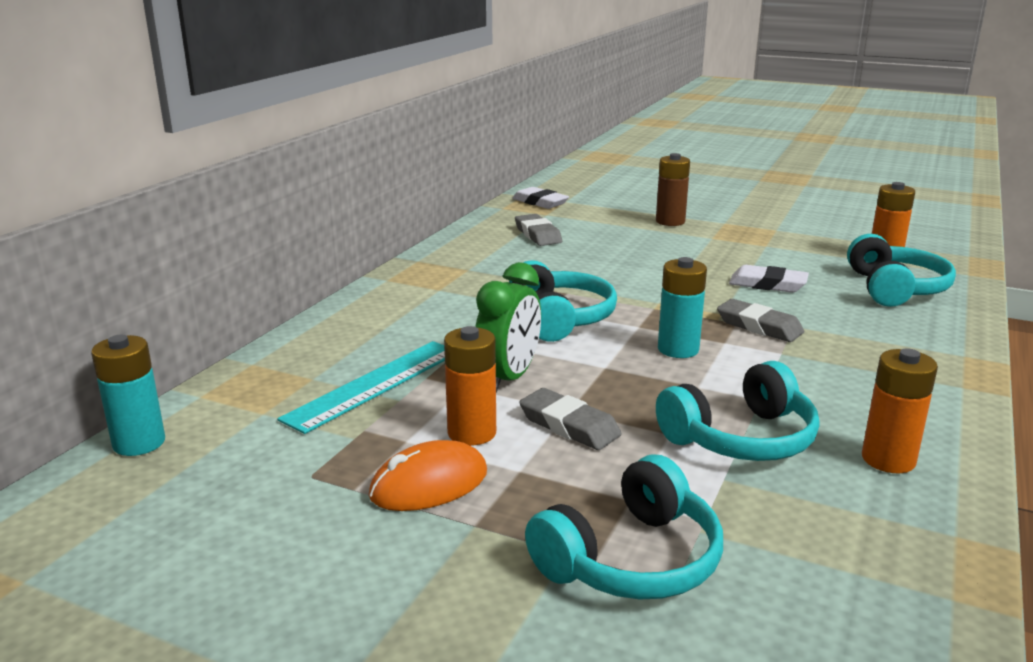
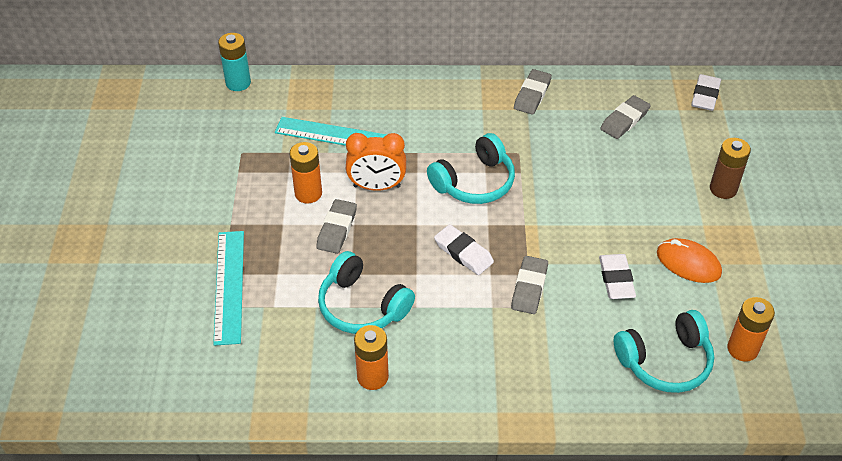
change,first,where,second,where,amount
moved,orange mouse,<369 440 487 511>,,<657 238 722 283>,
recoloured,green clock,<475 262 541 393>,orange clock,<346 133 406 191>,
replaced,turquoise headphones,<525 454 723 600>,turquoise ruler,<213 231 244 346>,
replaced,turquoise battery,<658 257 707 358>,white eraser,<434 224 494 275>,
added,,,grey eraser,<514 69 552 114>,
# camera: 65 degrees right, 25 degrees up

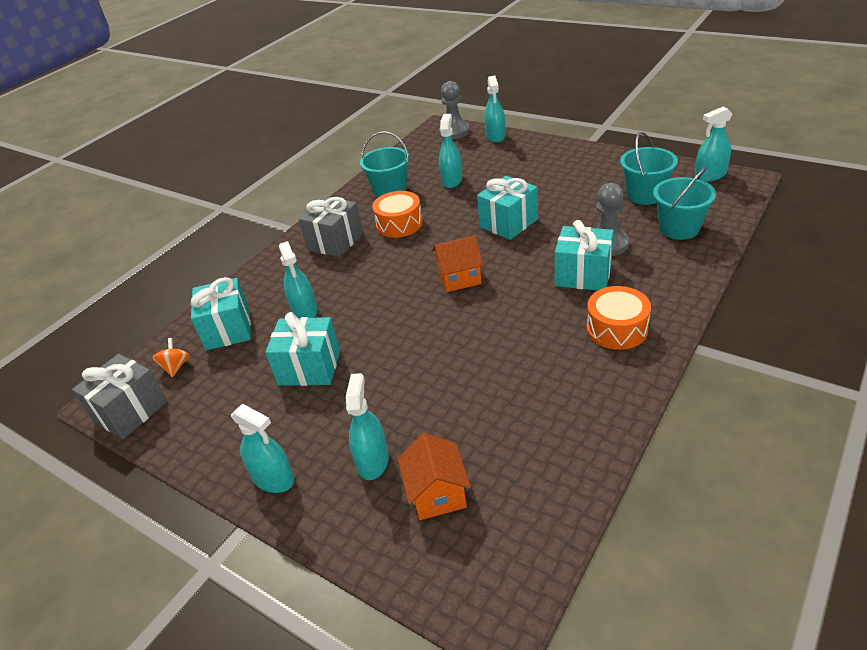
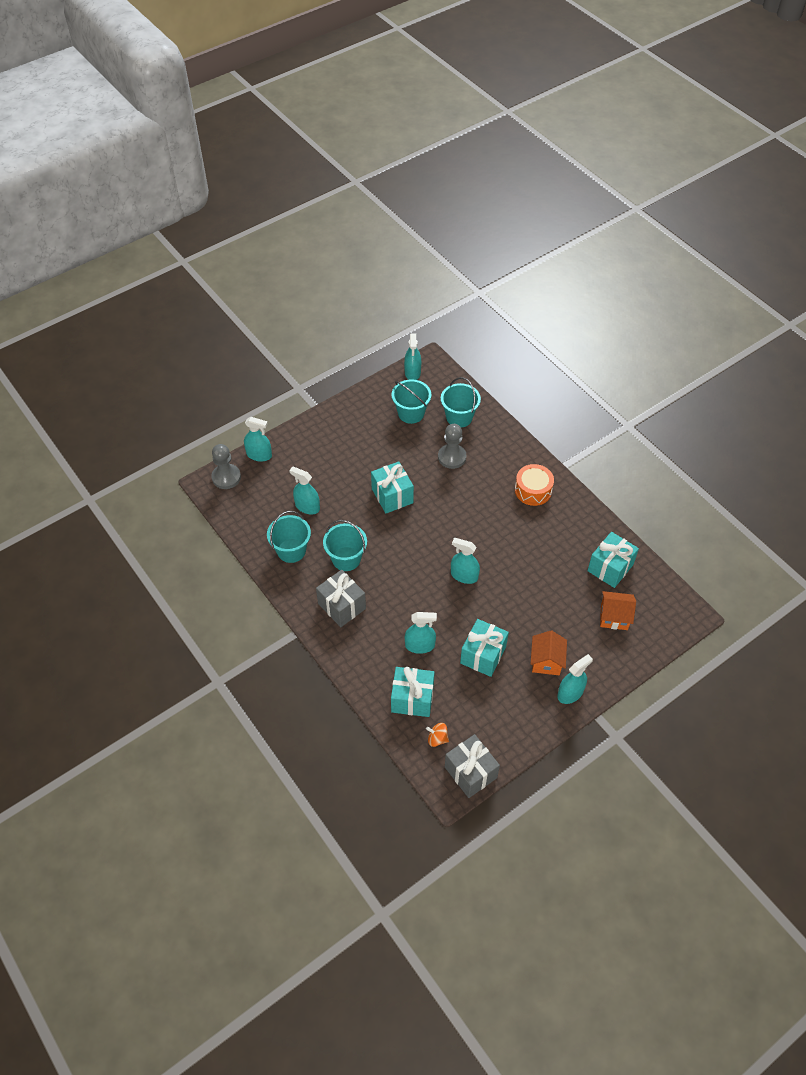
change,first,where,second,where,amount
moved,turquoise spray bottle,<346 373 389 480>,,<451 538 480 584>,
replaced,orange drum,<372 191 423 238>,turquoise bucket,<323 520 367 571>,
moved,orange house,<432 235 484 292>,,<531 630 567 675>,
moved,turquoise gift,<555 220 614 291>,,<587 532 639 588>,
# camera: 75 degrees left, 15 degrees up

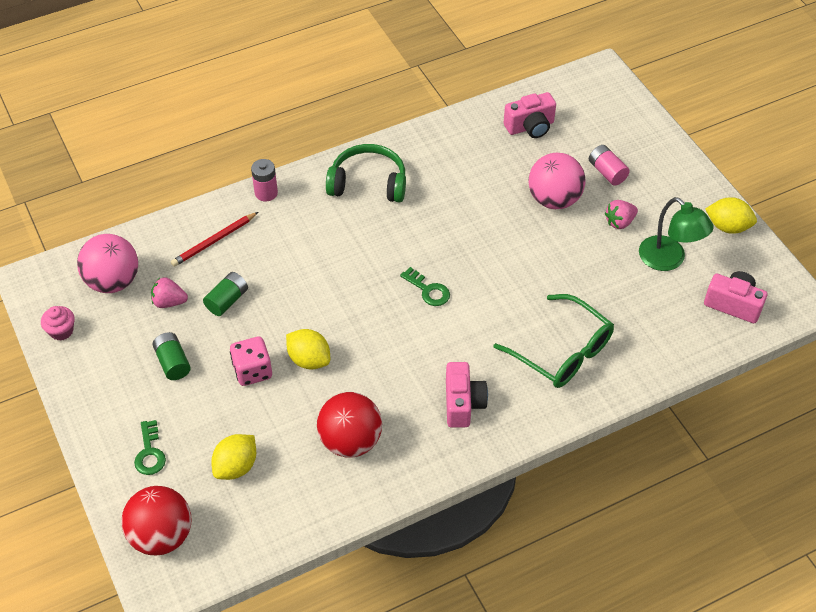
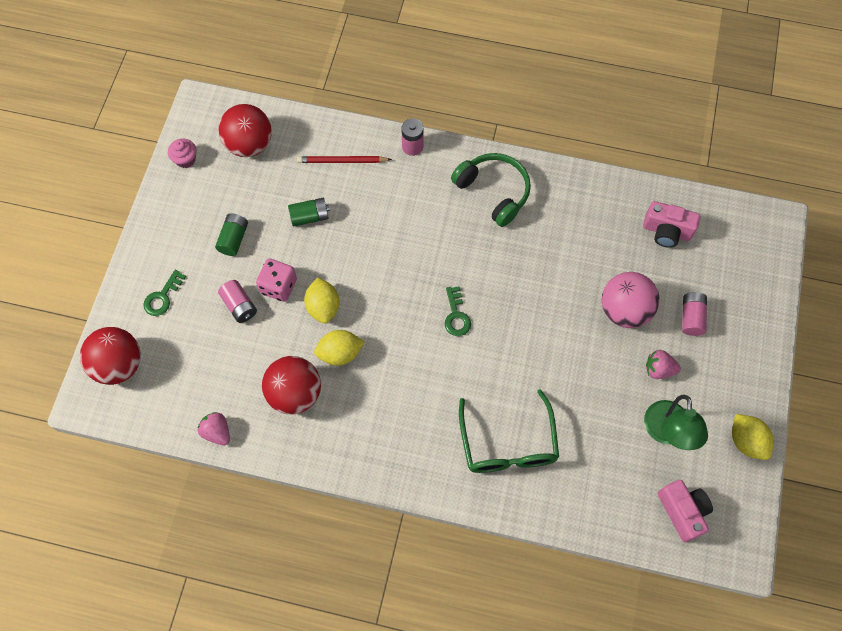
change,first,where,second,where,amount
recoloured,pink ball,<77 234 138 293>,red ball,<218 104 272 157>,
moved,pink strawberry,<151 277 188 308>,,<198 412 230 446>,
moved,yellow lemon,<211 434 256 480>,,<314 330 365 366>,
removed,pink camera,<446 362 488 427>,,,
added,,,pink battery,<218 280 257 323>,
# camera: 40 degrees right, 15 degrees up

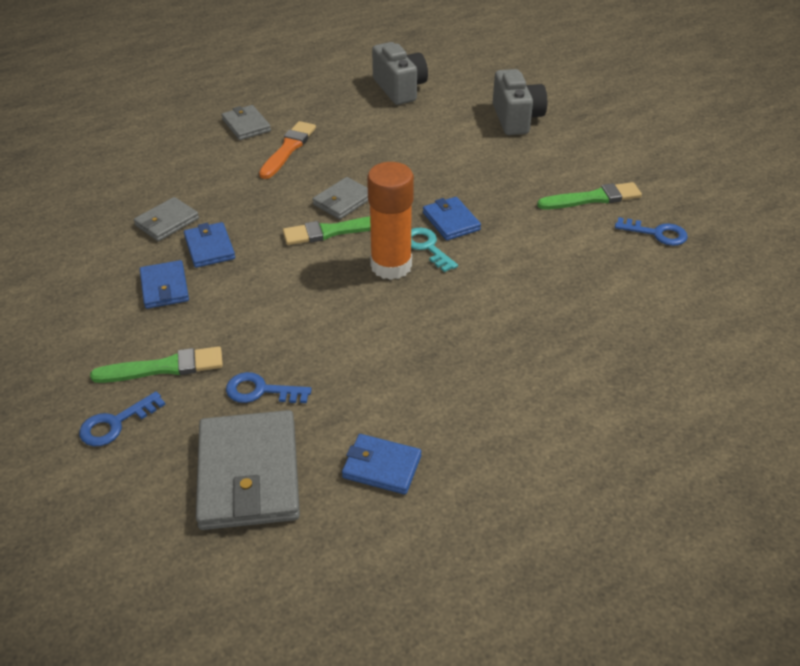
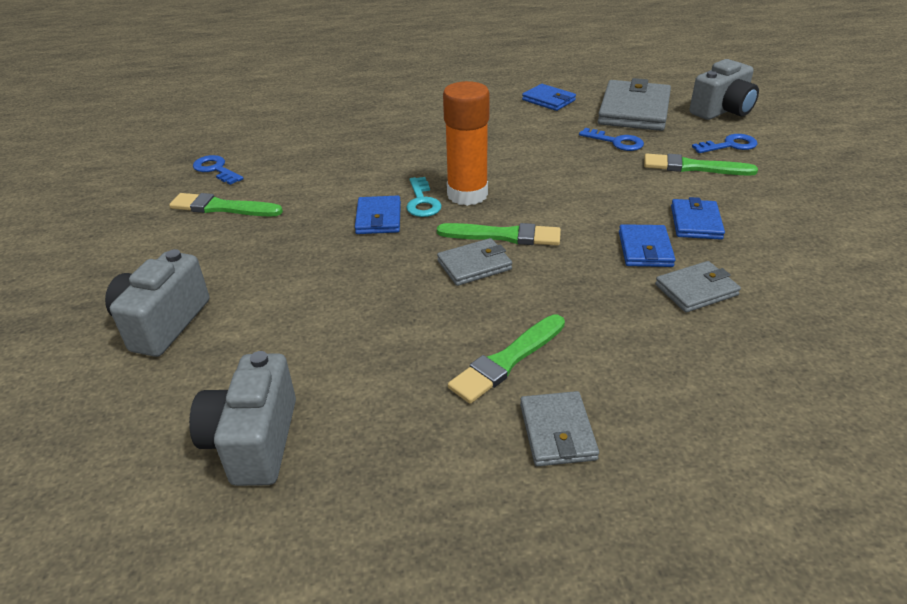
change,first,where,second,where,amount
recoloured,orange brush,<259 121 316 179>,green brush,<448 314 565 404>,
added,,,grey camera,<689 59 759 120>,
# camera: 155 degrees left, 5 degrees down

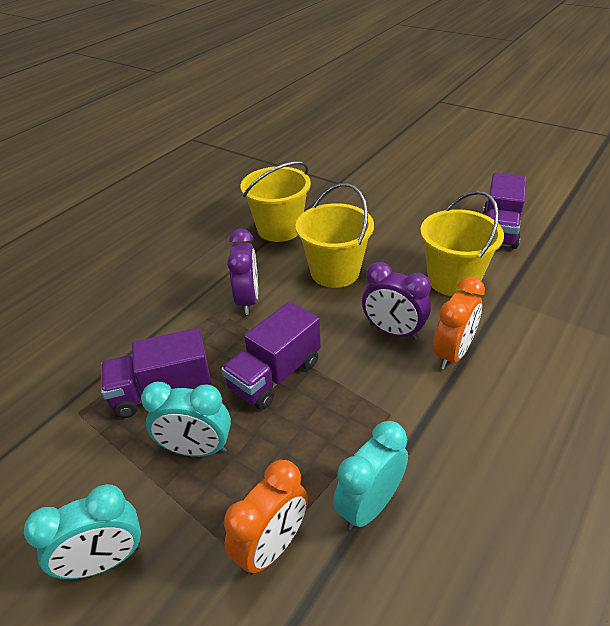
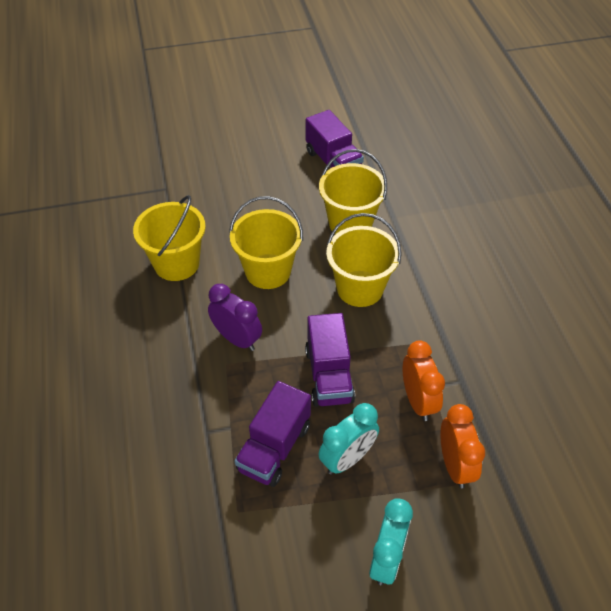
change,first,where,second,where,amount
removed,turquoise clock,<333 421 408 530>,,,
replaced,purple clock,<362 262 431 340>,yellow bucket,<326 213 402 307>,
moved,orange clock,<433 276 485 370>,,<403 340 445 421>,
# camera: 50 degrees left, 10 degrees up

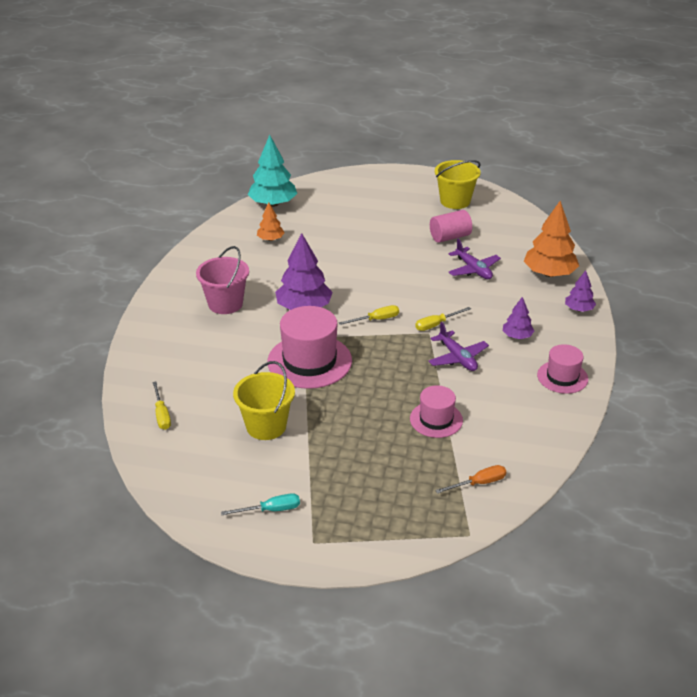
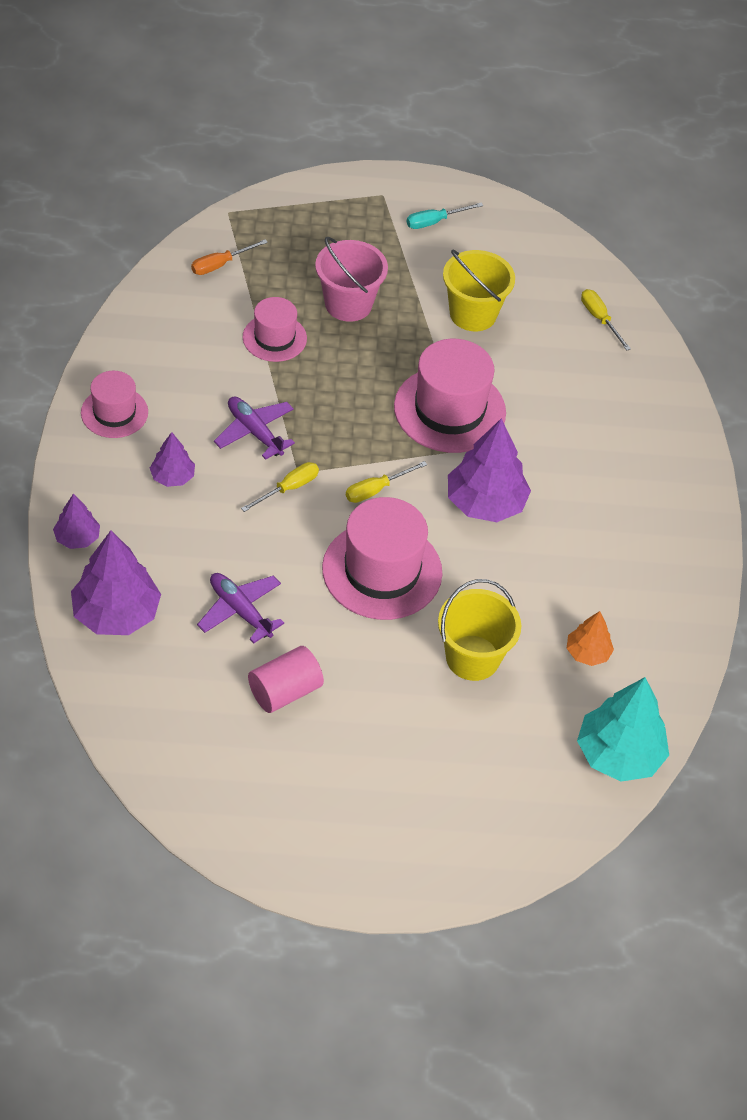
change,first,where,second,where,amount
moved,pink bucket,<196 246 249 314>,,<315 237 388 322>,
moved,yellow bucket,<435 160 481 209>,,<438 579 521 681>,
recoloured,orange tree,<524 201 579 277>,purple tree,<71 531 161 635>,
added,,,pink hat,<322 497 442 620>,
# camera: 165 degrees right, 15 degrees up

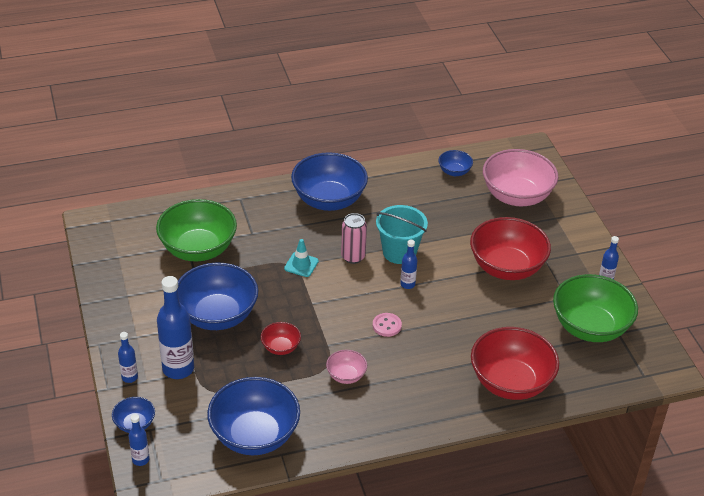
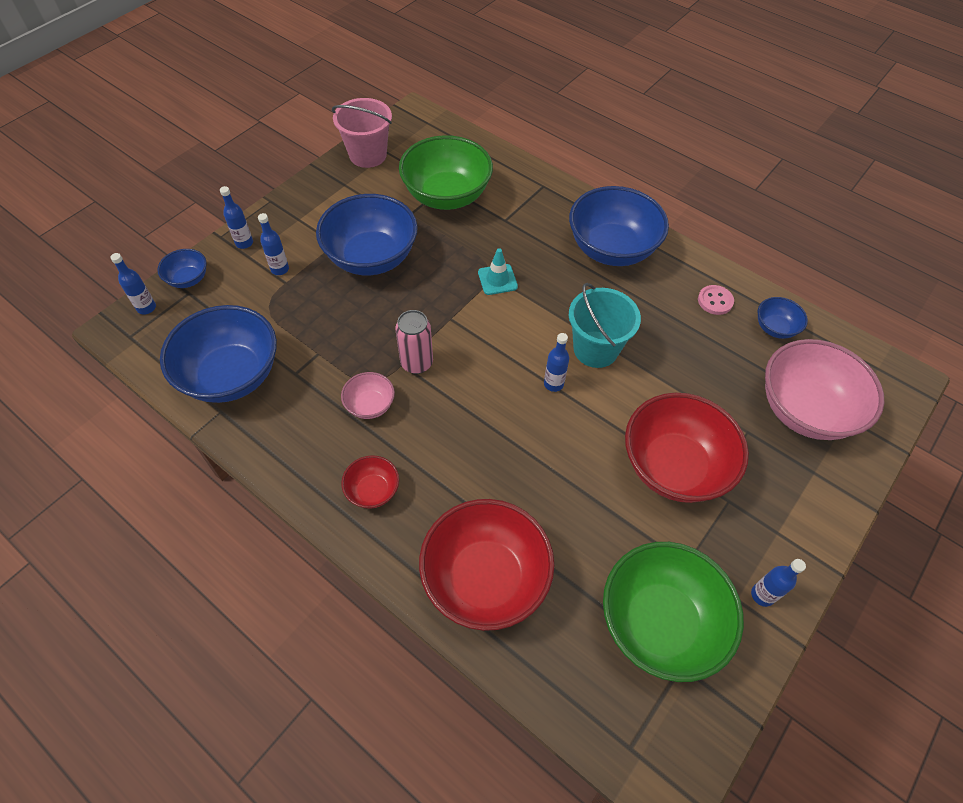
change,first,where,second,where,amount
resized,blue bottle,<157 276 194 379>,,<258 213 289 275>,x0.51
moved,red bowl,<261 322 301 355>,,<341 455 399 509>,
moved,pink can,<341 213 367 264>,,<395 310 433 374>,
moved,pink button,<373 313 402 337>,,<698 285 734 315>,
added,,,pink bucket,<332 98 392 168>,
# camera: 55 degrees right, 15 degrees up

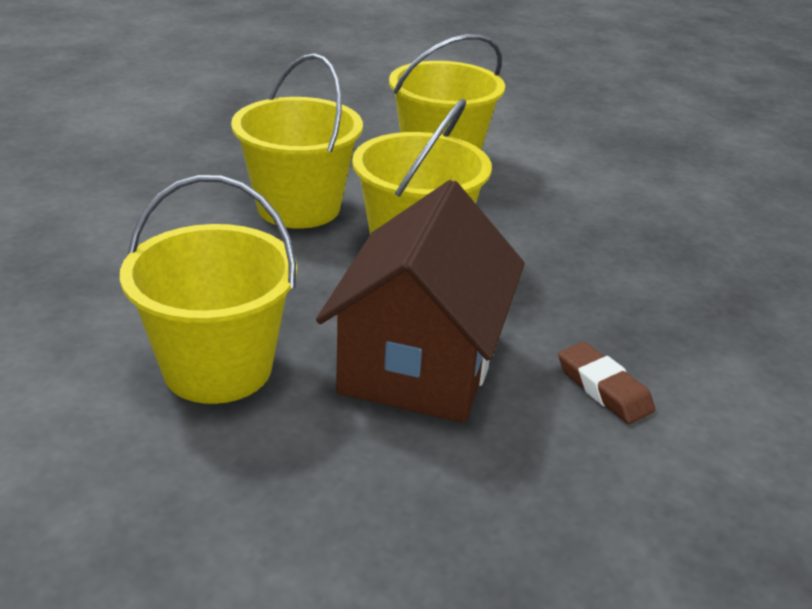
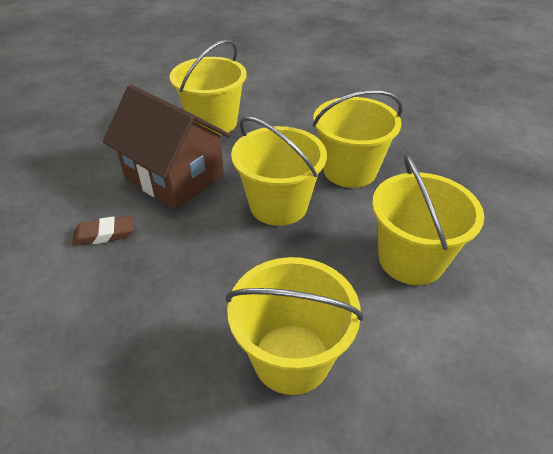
change,first,where,second,where,amount
added,,,yellow bucket,<226 257 363 395>,
# camera: 115 degrees right, 10 degrees up

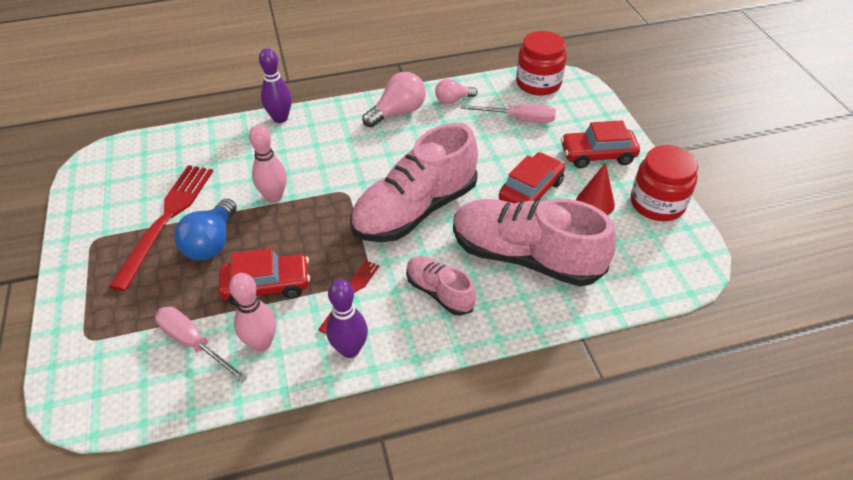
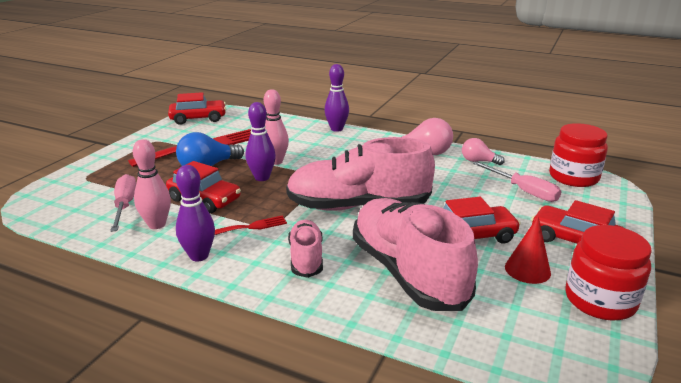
change,first,where,second,where,amount
added,,,red car,<168 92 226 125>,
added,,,purple bowling pin,<246 102 276 181>,
# camera: 40 degrees right, 20 degrees down

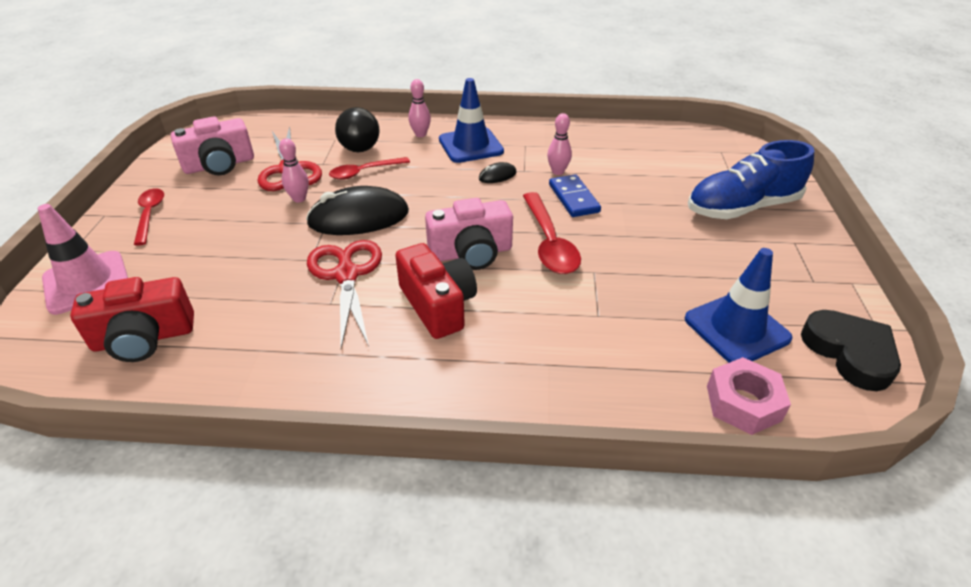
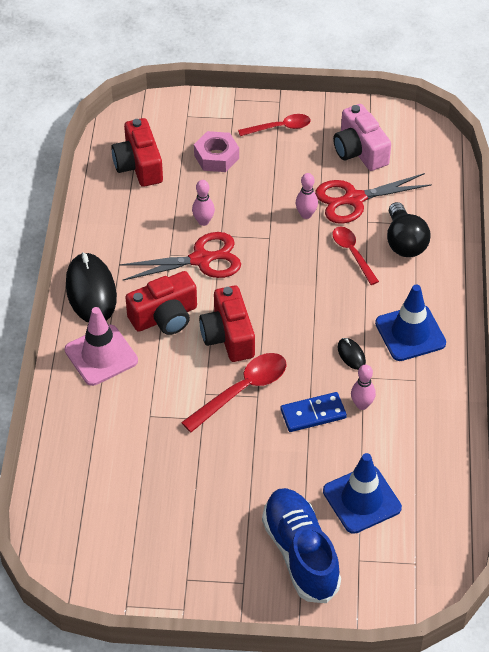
change,first,where,second,where,amount
moved,pink traffic cone,<38 204 128 315>,,<65 307 138 386>,
moved,black mouse,<306 186 409 235>,,<66 252 117 323>,
turned,black light bulb,<335 107 380 152>,,<387 202 431 257>,75 degrees counterclockwise
moved,pink bowling pin,<408 79 431 137>,,<192 180 215 226>,
recoloured,pink camera,<425 198 513 270>,red camera,<199 286 255 362>,
turned,red spoon,<523 192 581 274>,,<181 353 287 432>,150 degrees clockwise
moved,blue traffic cone,<685 248 793 363>,,<323 453 402 534>,
moved,pink nut,<707 357 791 435>,,<194 131 239 172>,
removed,black heart,<801 310 901 391>,,,
# camera: 90 degrees right, 10 degrees up

